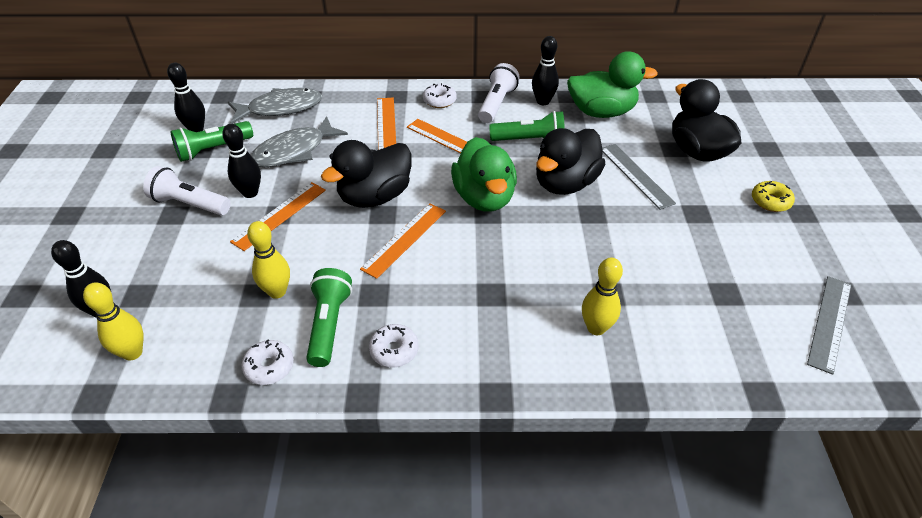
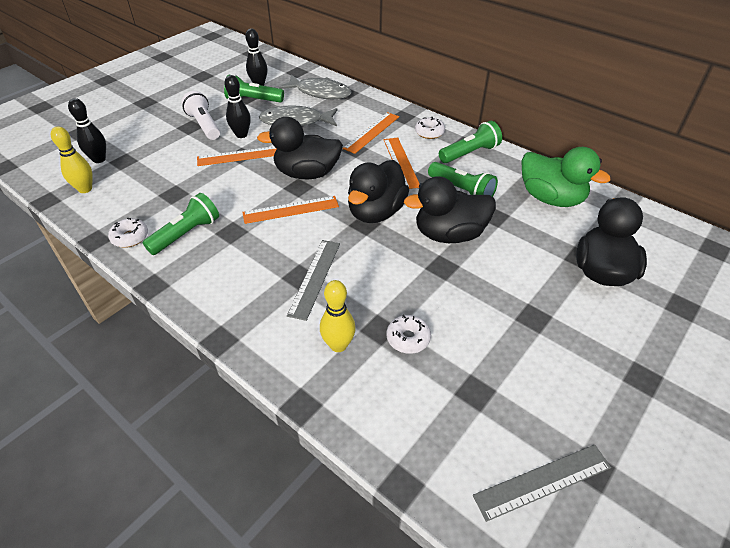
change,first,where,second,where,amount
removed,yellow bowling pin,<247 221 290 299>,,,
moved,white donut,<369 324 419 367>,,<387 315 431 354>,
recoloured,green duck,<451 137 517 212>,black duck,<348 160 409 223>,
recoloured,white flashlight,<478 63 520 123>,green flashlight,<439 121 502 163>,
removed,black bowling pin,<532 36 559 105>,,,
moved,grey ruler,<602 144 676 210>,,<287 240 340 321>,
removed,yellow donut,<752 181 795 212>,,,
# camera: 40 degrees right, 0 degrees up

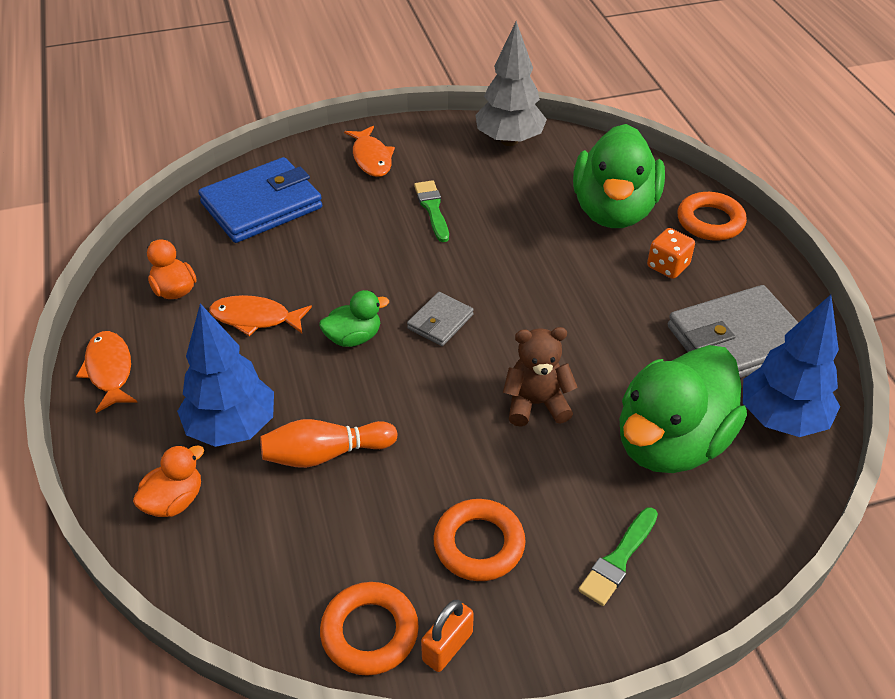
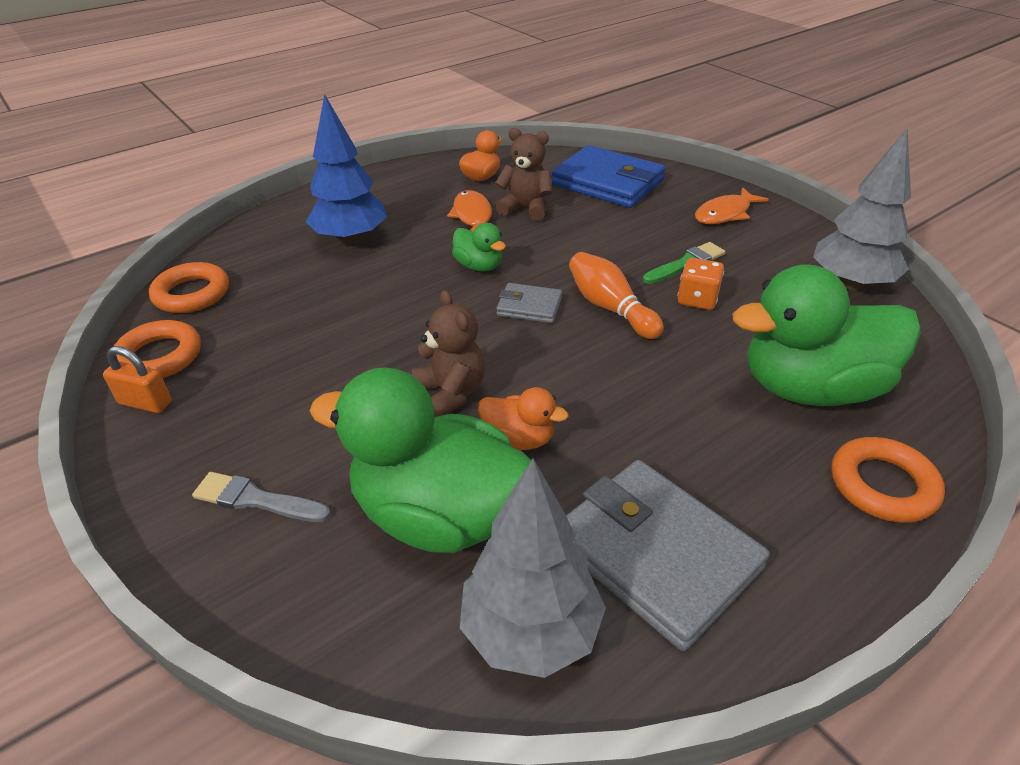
change,first,where,second,where,amount
removed,orange fish,<76 331 137 413>,,,
moved,orange duck,<133 445 204 517>,,<478 387 569 450>,
moved,orange bowling pin,<260 419 398 468>,,<569 252 664 339>,
moved,orange ring,<434 499 526 581>,,<149 262 229 313>,
recoloured,green brush,<578 507 658 606>,grey brush,<192 472 331 522>,
moved,orange dice,<647 228 695 279>,,<677 258 724 310>,
recoloured,blue tree,<743 295 840 437>,grey tree,<460 459 606 678>,
added,,,brown teddy bear,<495 128 553 221>,
# camera: 70 degrees right, 5 degrees down

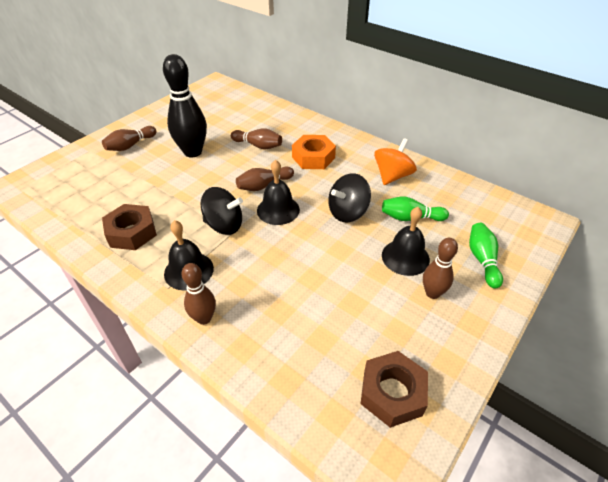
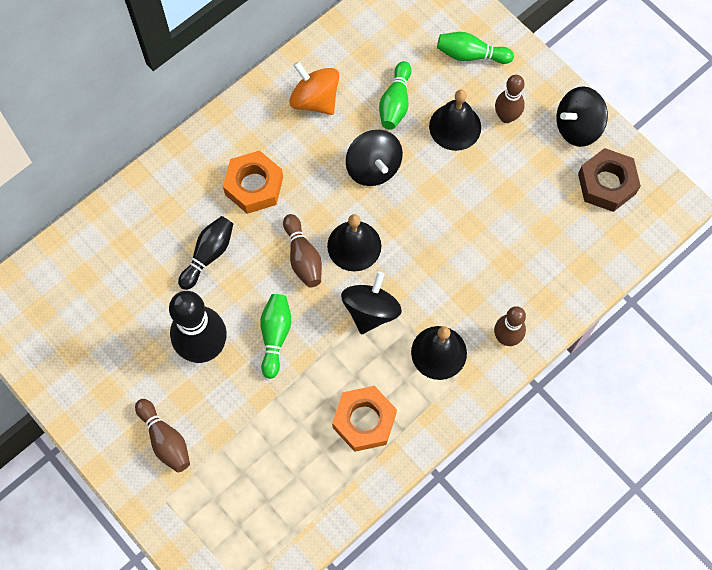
change,first,where,second,where,amount
recoloured,brown nut,<102 204 157 250>,orange nut,<332 386 397 452>,
recoloured,brown bowling pin,<231 128 282 150>,black bowling pin,<178 216 233 290>,
added,,,green bowling pin,<260 294 291 379>,
added,,,black spinning top,<556 87 608 147>,
# camera: 80 degrees left, 25 degrees up

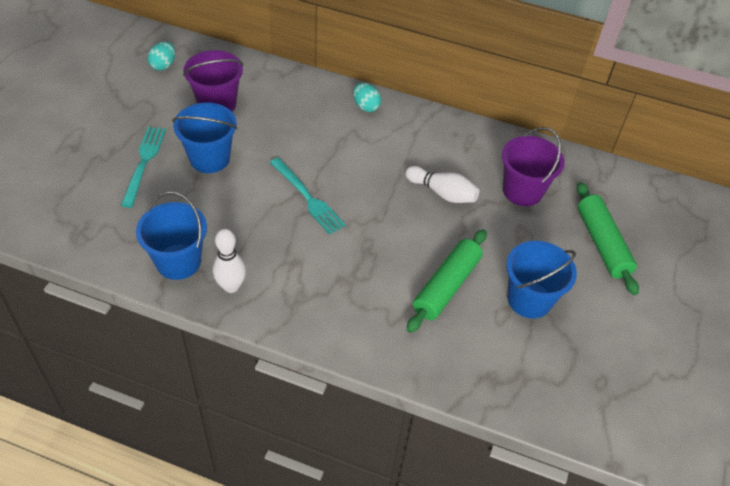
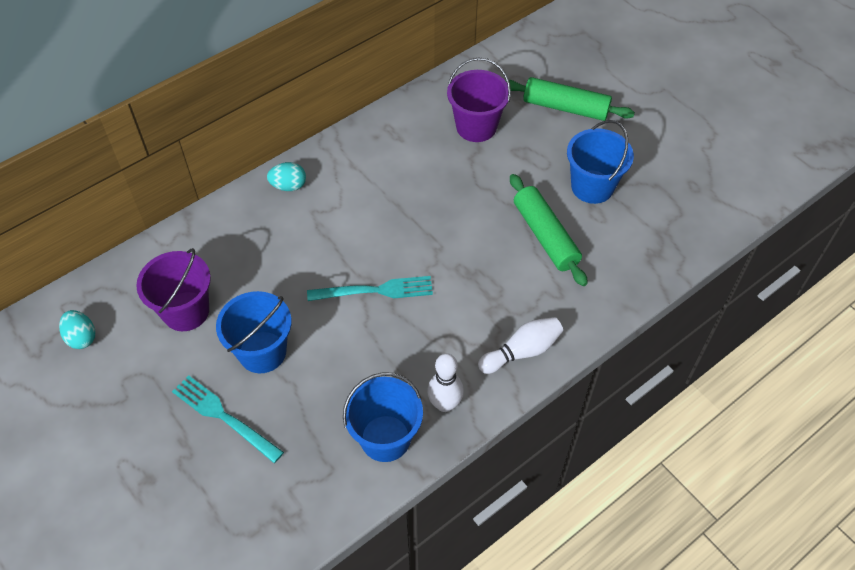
change,first,where,second,where,amount
moved,white bowling pin,<405 166 480 203>,,<478 317 563 374>,
# camera: 55 degrees left, 5 degrees up

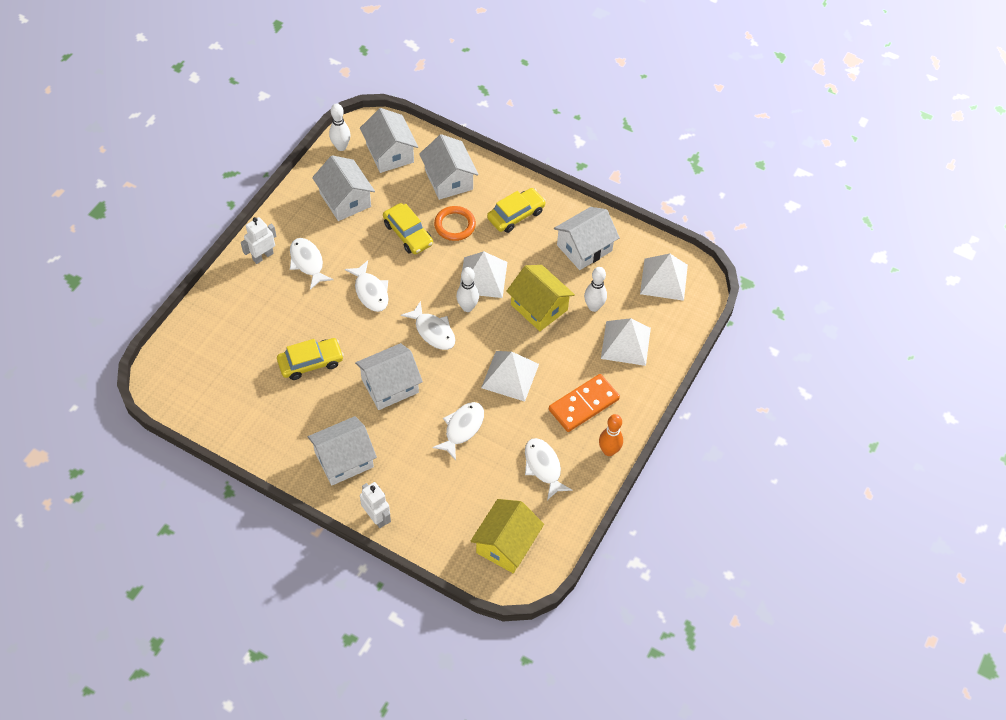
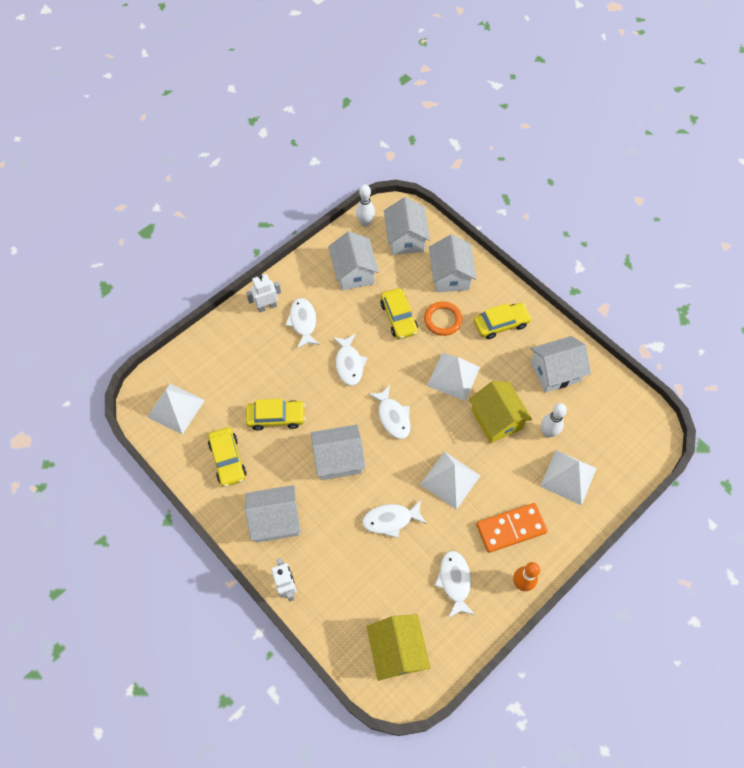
change,first,where,second,where,amount
turned,white fish,<432 402 484 461>,,<362 500 427 538>,150 degrees counterclockwise
removed,white bowling pin,<456 267 479 312>,,,
turned,yellow house,<470 499 544 573>,,<366 614 431 681>,60 degrees counterclockwise
moved,white pyramid,<640 253 688 301>,,<147 384 205 435>,
added,,,yellow car,<208 427 246 487>,
# camera: 20 degrees right, 5 degrees up

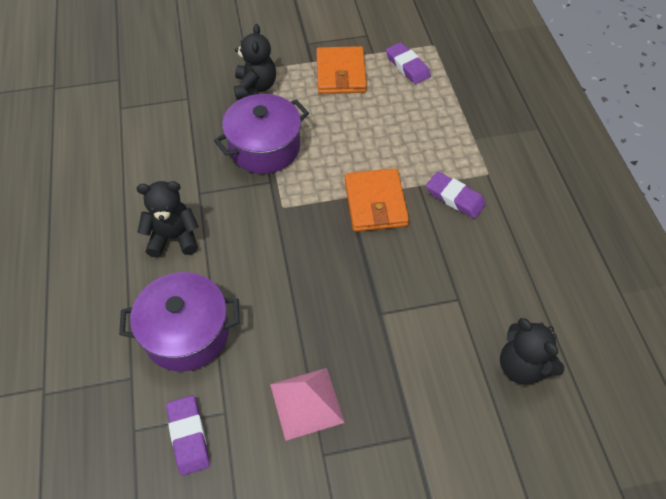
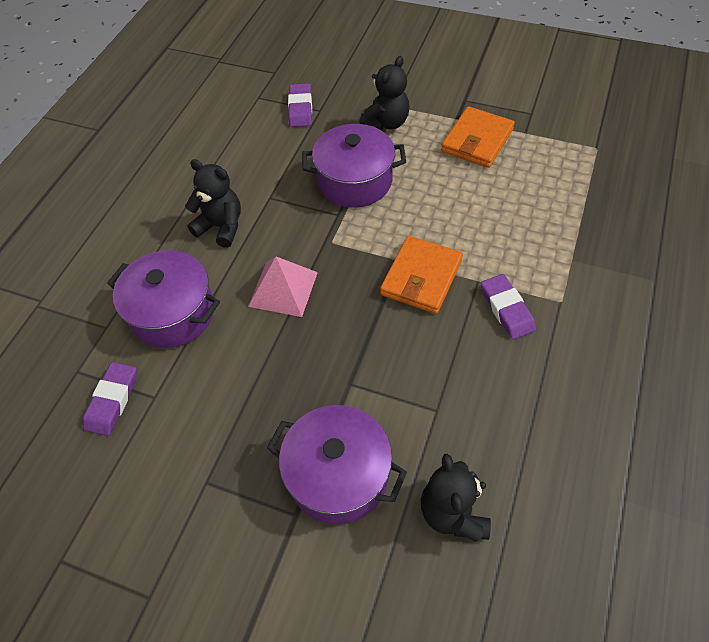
change,first,where,second,where,amount
moved,pink pyramid,<270 368 345 441>,,<248 257 318 317>,
moved,purple eraser,<386 42 431 84>,,<288 83 312 127>,
added,,,purple pot,<267 405 407 524>,
# camera: 35 degrees right, 0 degrees up

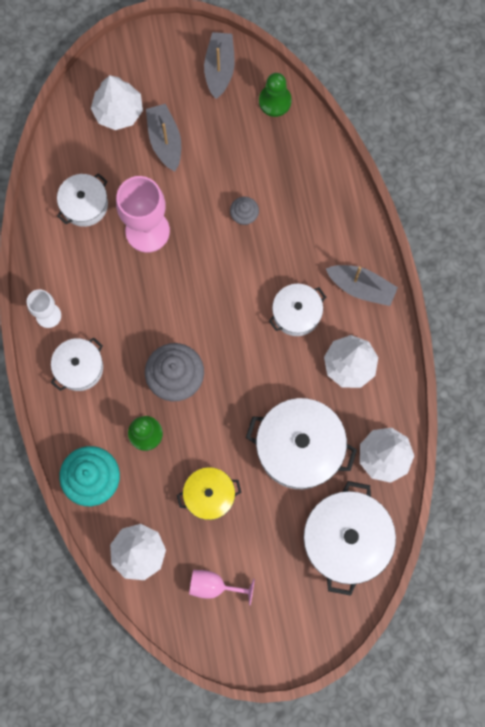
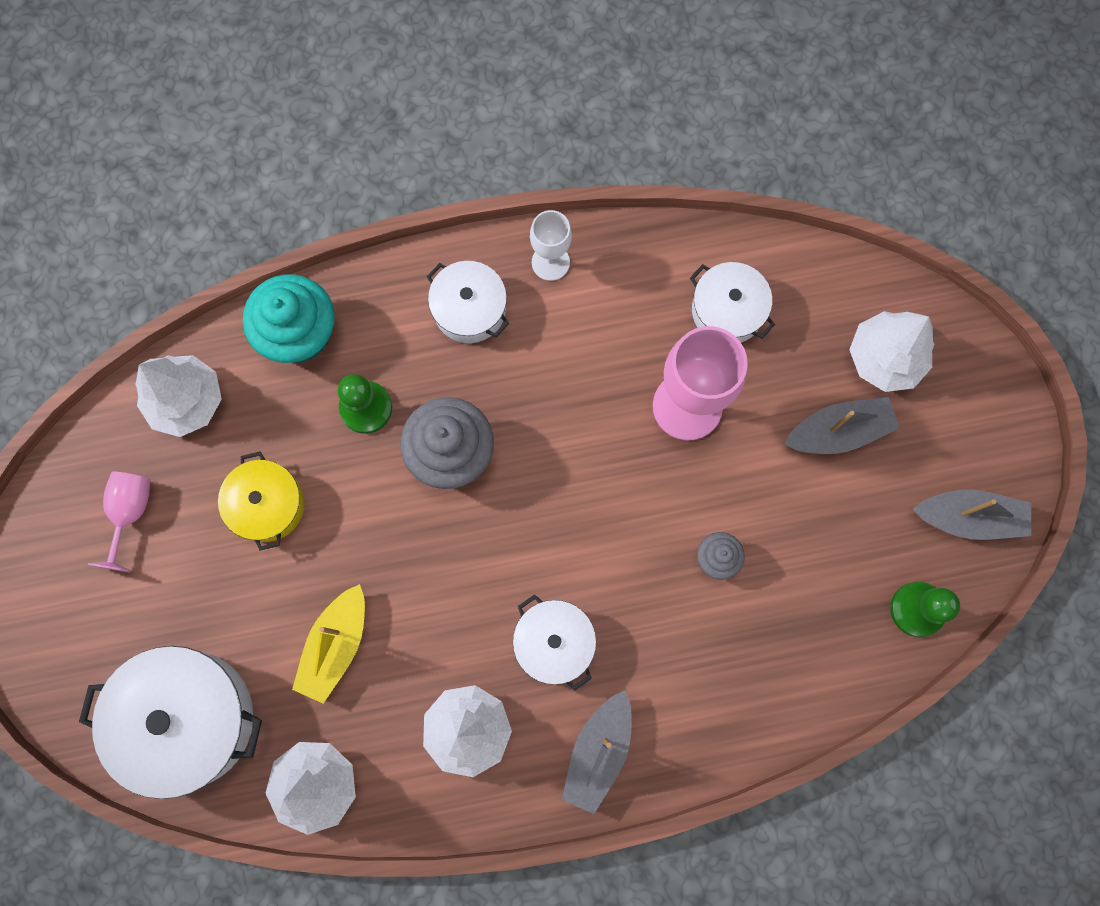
change,first,where,second,where,amount
replaced,white pot,<246 398 357 489>,yellow boat,<292 584 365 704>,
# camera: 90 degrees right, 0 degrees up

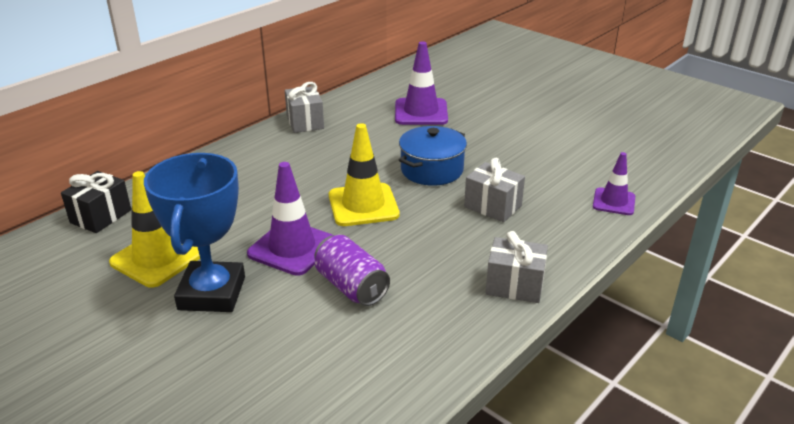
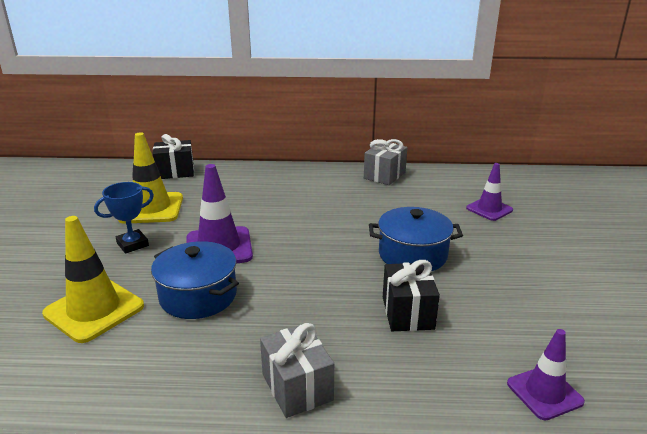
change,first,where,second,where,amount
resized,blue trophy,<144 153 245 312>,,<94 182 154 254>,x0.52
replaced,purple can,<314 235 390 306>,blue pot,<151 241 239 319>,
moved,yellow traffic cone,<329 123 400 226>,,<42 216 144 343>,
resized,purple traffic cone,<395 41 448 125>,,<466 163 513 221>,x0.63
recoloured,grey gift,<464 158 525 222>,black gift,<383 260 440 331>,
# camera: 50 degrees right, 5 degrees down

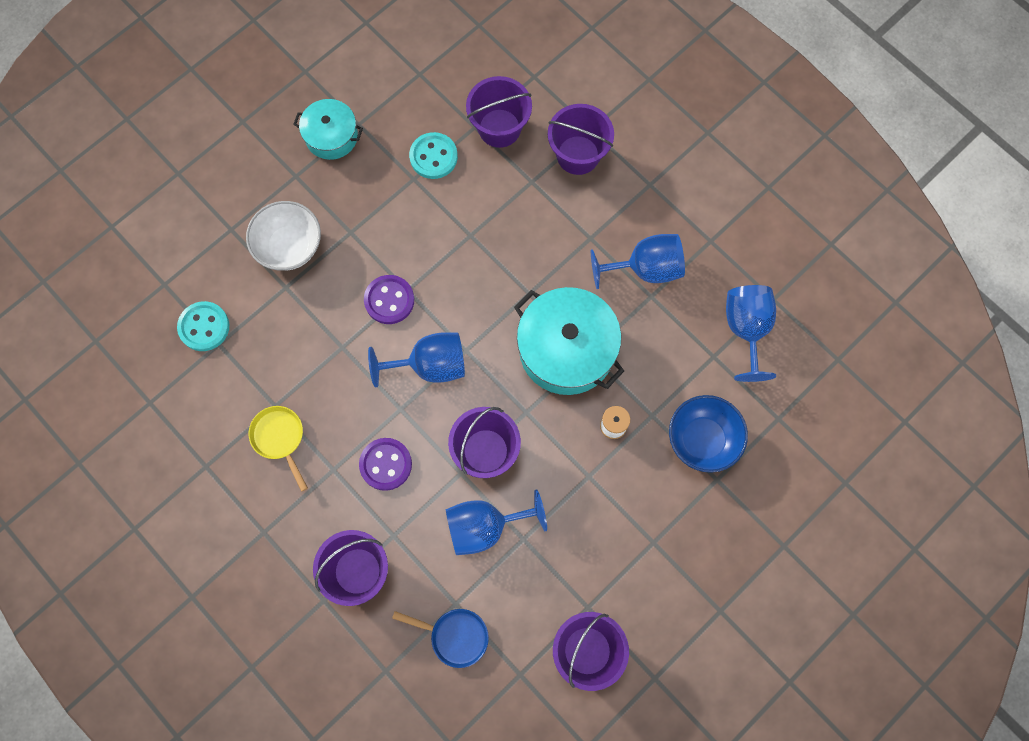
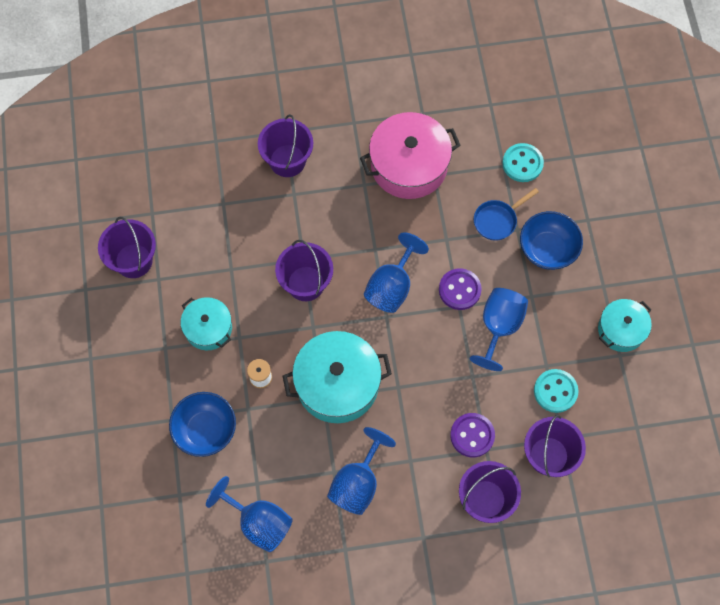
change,first,where,second,where,amount
recoloured,white bowl,<246 201 321 271>,blue bowl,<520 211 583 270>,
replaced,yellow pan,<249 406 308 492>,pink pot,<360 112 461 199>,
moved,purple button,<359 438 412 491>,,<450 413 495 457>,
moved,blue pan,<392 609 489 668>,,<474 188 539 241>,
moved,blue goblet,<446 489 547 555>,,<470 288 528 371>,
added,,,turquoise pot,<181 297 232 350>,
# camera: 125 degrees right, 5 degrees down

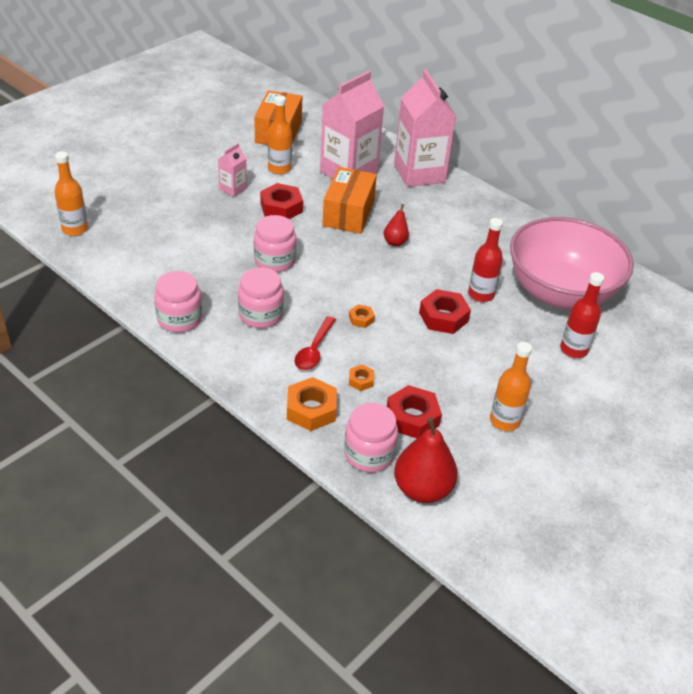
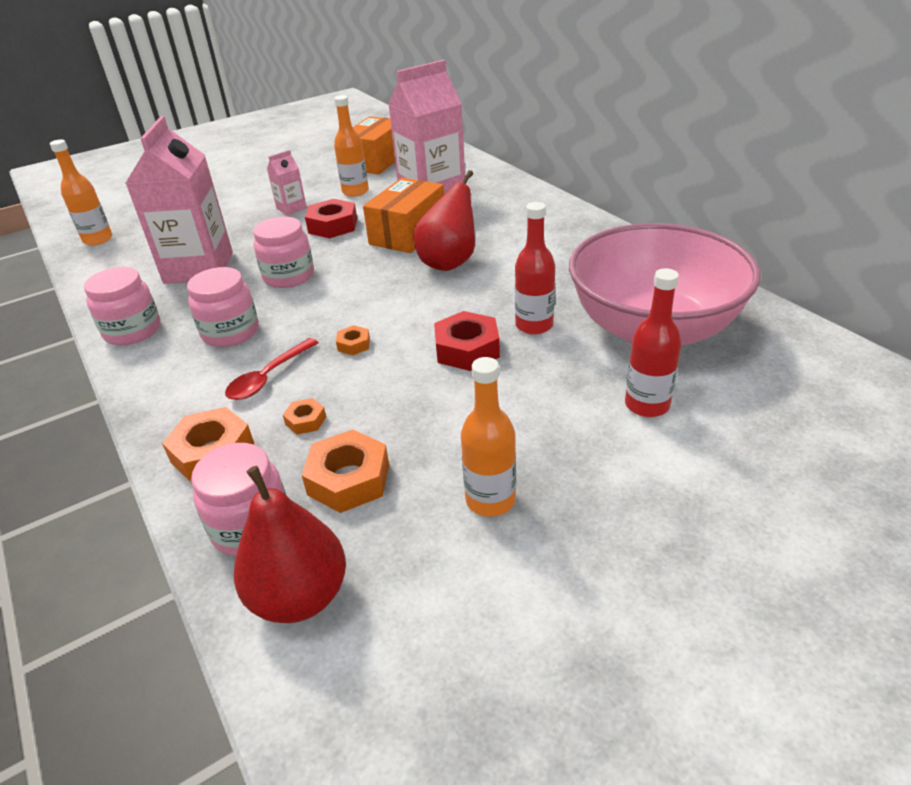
change,first,where,second,where,amount
resized,red pear,<384 204 409 246>,,<413 170 475 271>,x1.88
recoloured,red nut,<387 385 442 438>,orange nut,<302 429 389 513>,
moved,pink carton,<394 69 456 187>,,<125 116 233 284>,
# camera: 20 degrees right, 5 degrees down

